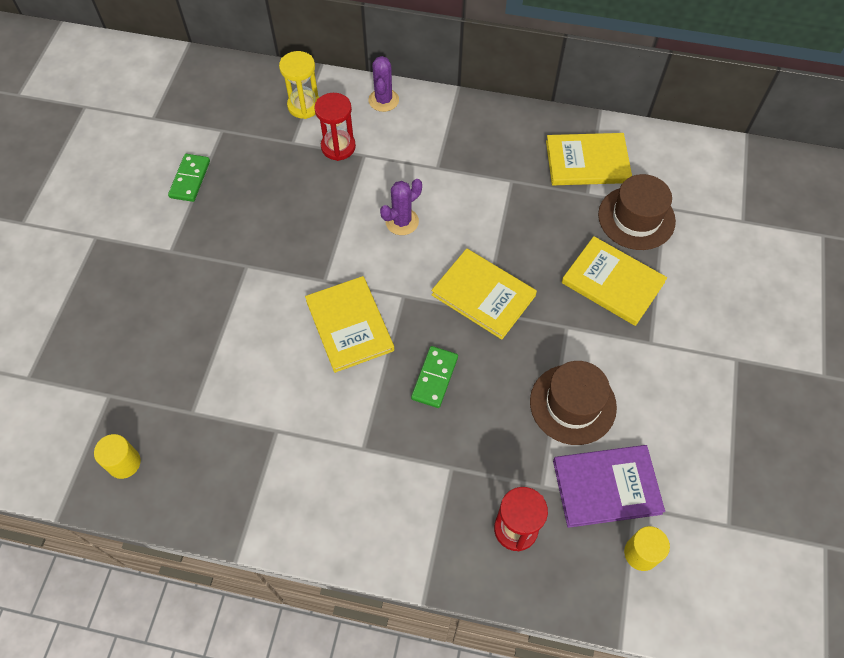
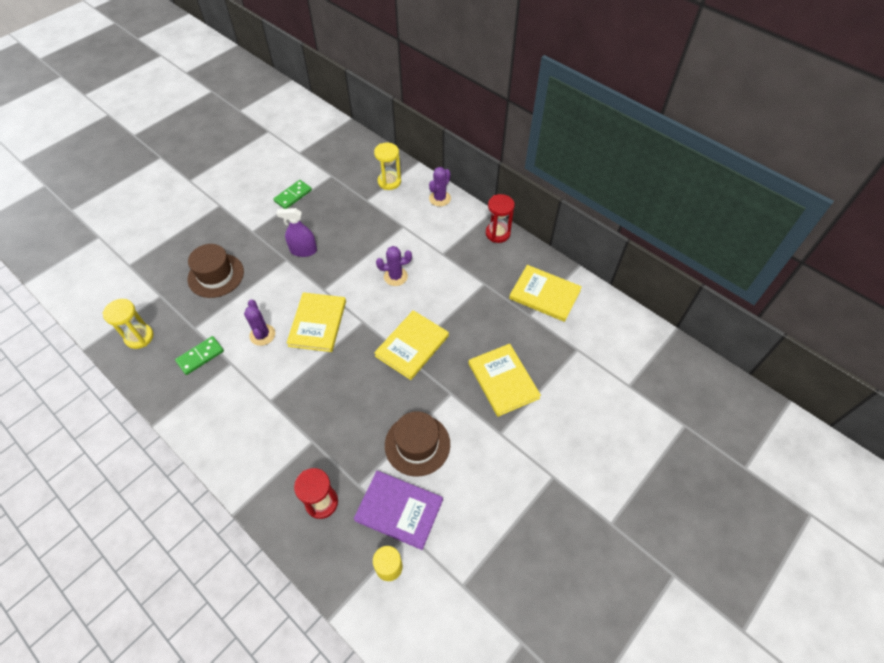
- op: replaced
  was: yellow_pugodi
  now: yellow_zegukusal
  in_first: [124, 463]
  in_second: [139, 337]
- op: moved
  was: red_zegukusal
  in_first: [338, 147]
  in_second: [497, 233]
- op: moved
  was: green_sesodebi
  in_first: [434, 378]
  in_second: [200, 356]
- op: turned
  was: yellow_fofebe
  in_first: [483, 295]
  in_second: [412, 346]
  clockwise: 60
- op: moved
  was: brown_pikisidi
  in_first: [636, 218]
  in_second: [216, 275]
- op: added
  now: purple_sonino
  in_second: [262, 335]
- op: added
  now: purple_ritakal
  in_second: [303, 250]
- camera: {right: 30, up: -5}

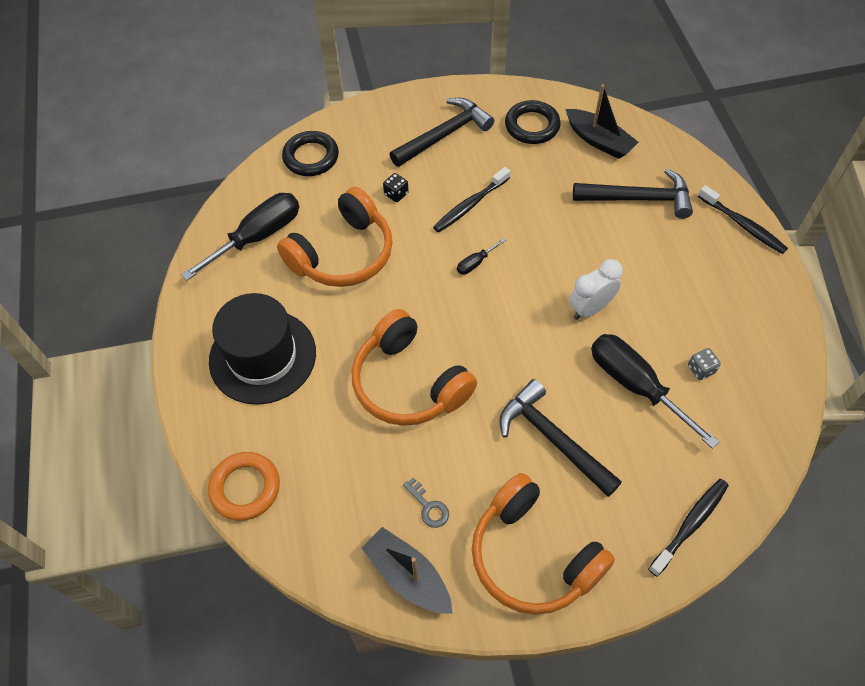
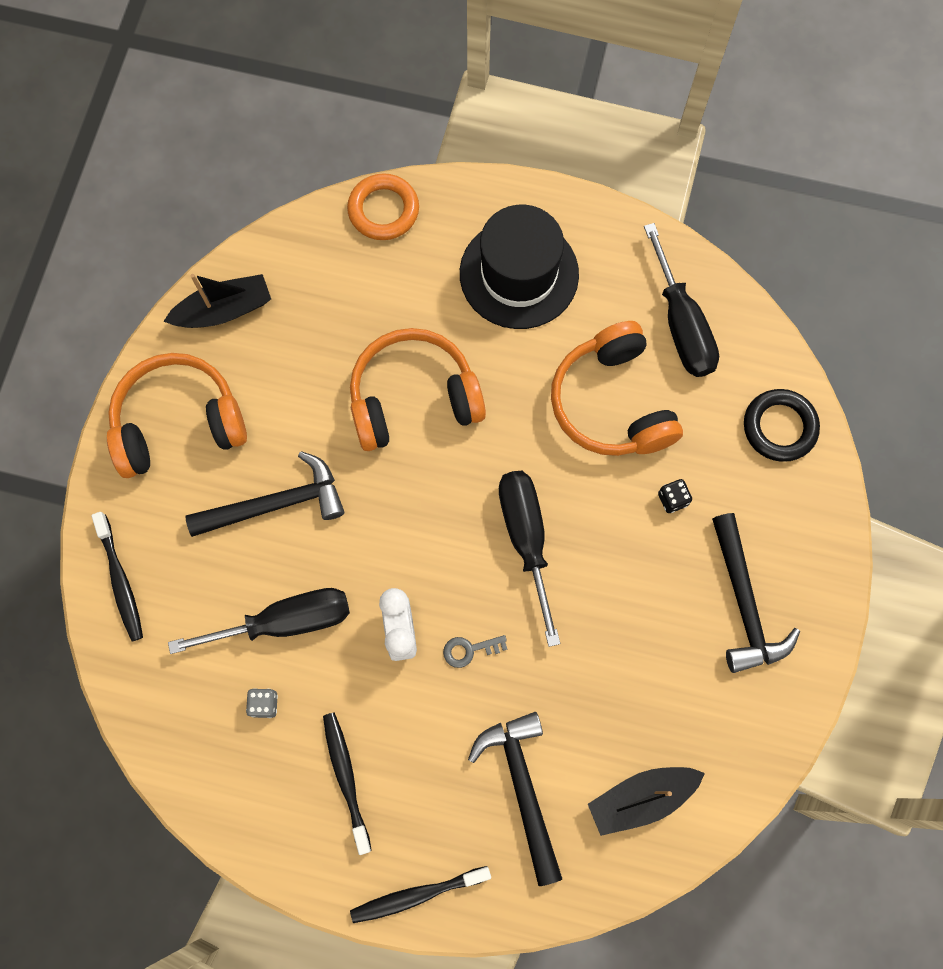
- op: moved
  was: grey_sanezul
  in_first: [428, 507]
  in_second: [469, 650]
- op: moved
  was: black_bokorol
  in_first: [470, 205]
  in_second: [346, 779]
- op: resized
  was: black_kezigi
  in_first: [475, 263]
  in_second: [526, 539]
  ratio: 2.29
- op: removed
  was: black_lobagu
  in_first: [532, 126]
- op: turned
  was: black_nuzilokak
  in_first: [638, 199]
  in_second: [522, 788]
  clockwise: 135
- camera: {right: 115, up: 15}

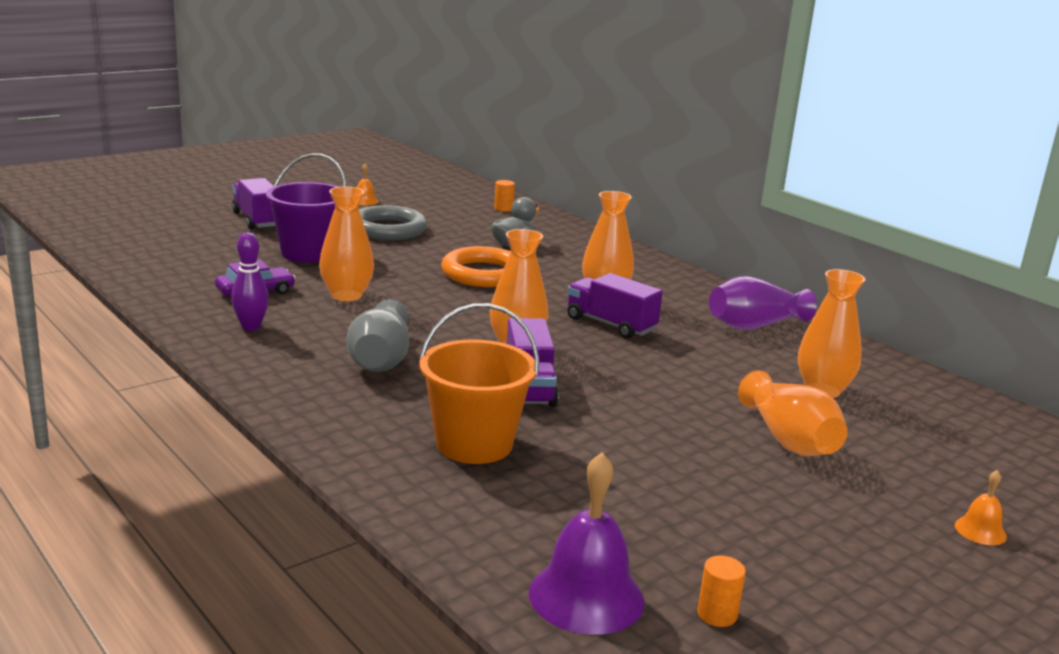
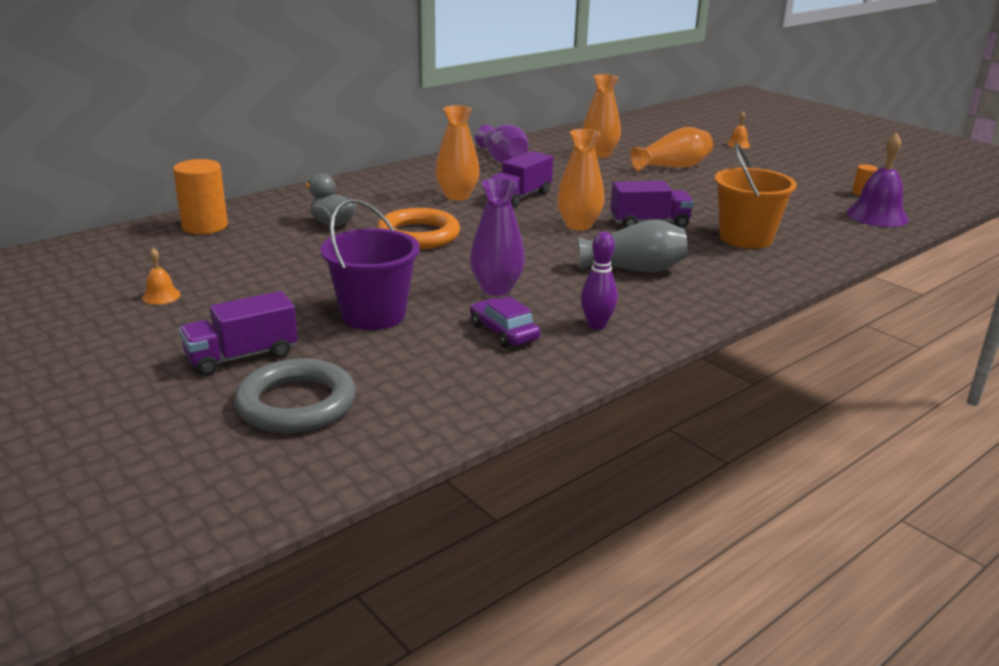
- op: recoloured
  was: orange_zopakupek
  now: purple_zopakupek
  in_first: [346, 295]
  in_second: [496, 289]
- op: moved
  was: grey_lobagu
  in_first: [387, 229]
  in_second: [296, 404]
- op: resized
  was: orange_pugodi
  in_first: [503, 208]
  in_second: [205, 226]
  ratio: 2.02
- camera: {right: -90, up: 5}

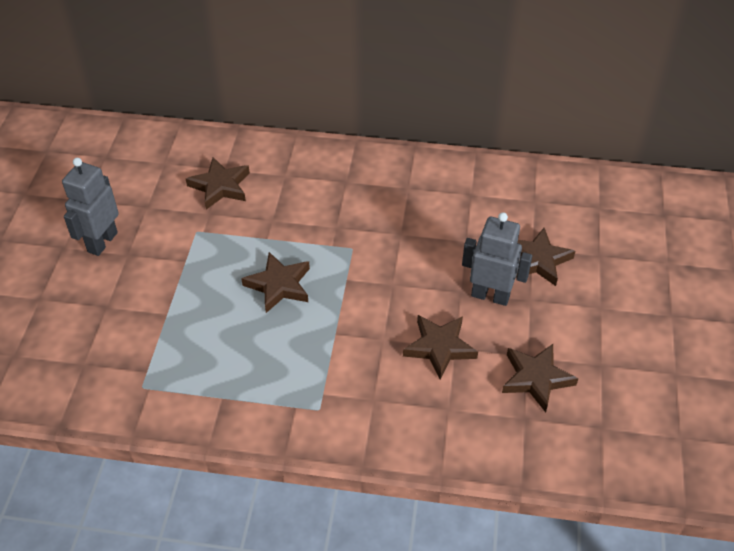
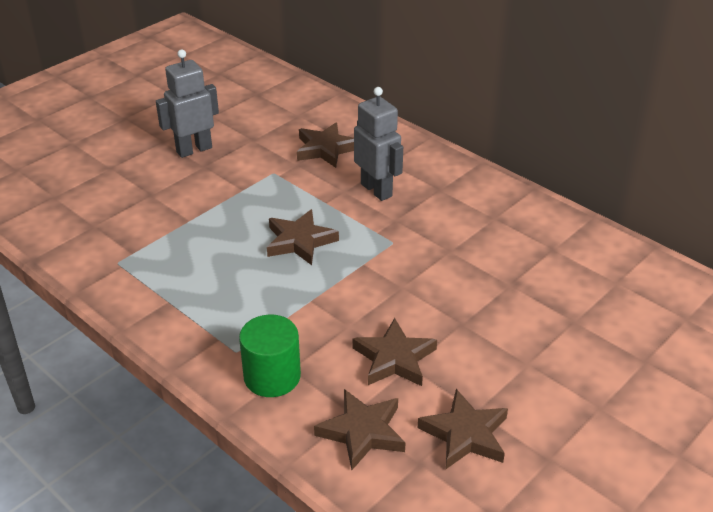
- op: moved
  was: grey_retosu
  in_first: [490, 295]
  in_second: [377, 190]
- op: moved
  was: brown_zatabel
  in_first: [538, 260]
  in_second: [362, 432]
- op: added
  now: green_pugodi
  in_second: [272, 376]
- camera: {right: 35, up: -10}

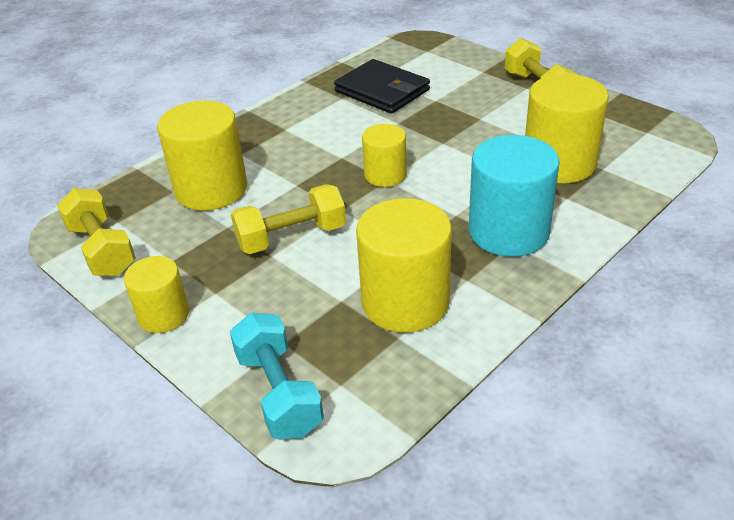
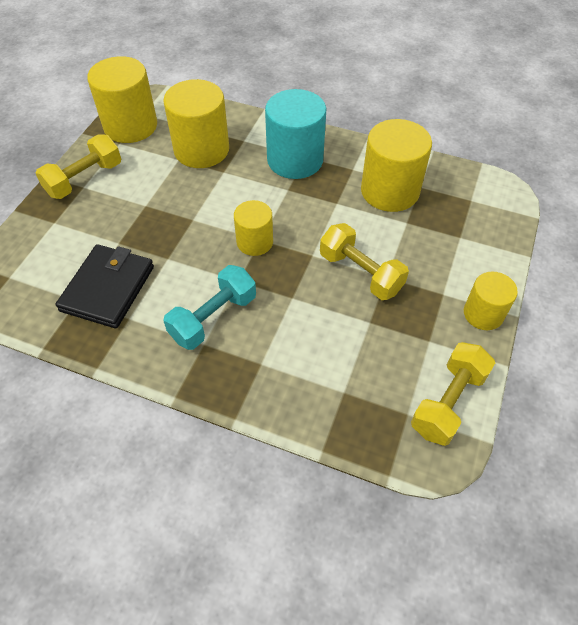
- op: moved
  was: yellow_pugodi
  in_first: [211, 189]
  in_second: [130, 126]
- op: moved
  was: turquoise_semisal
  in_first: [278, 392]
  in_second: [213, 318]
- camera: {right: -115, up: 15}

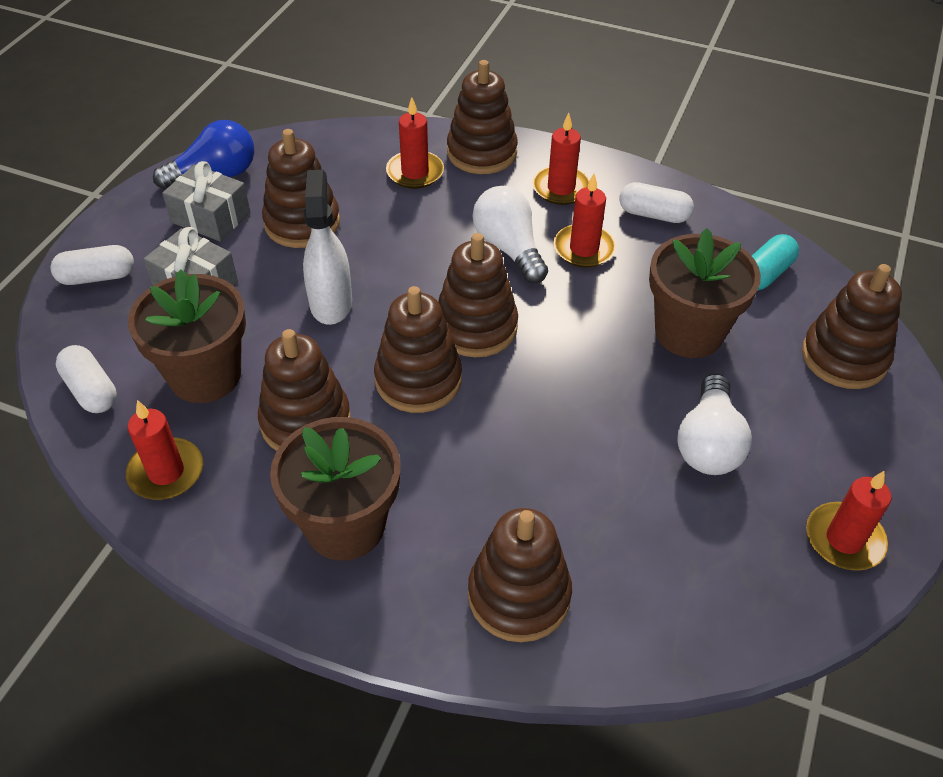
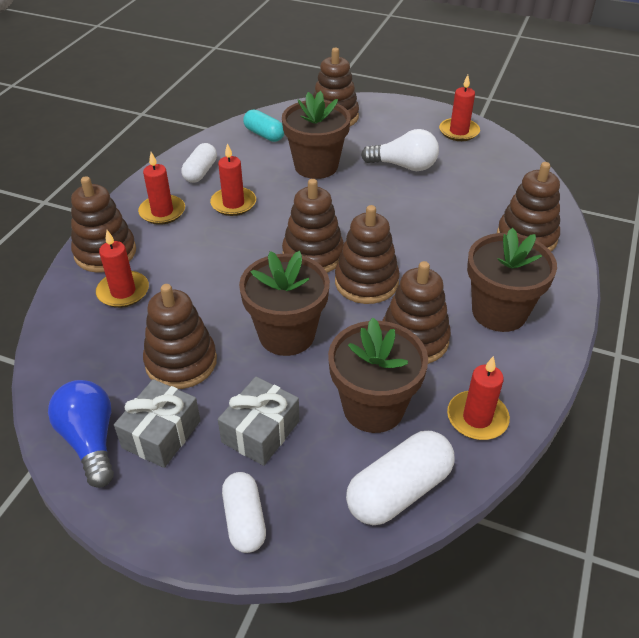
- op: resized
  was: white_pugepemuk
  in_first: [91, 390]
  in_second: [399, 490]
  ratio: 1.52
- op: replaced
  was: white_ritakal
  now: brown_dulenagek
  in_first: [331, 303]
  in_second: [286, 335]
- op: removed
  was: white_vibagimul
  in_first: [509, 248]
- camera: {right: -90, up: -5}

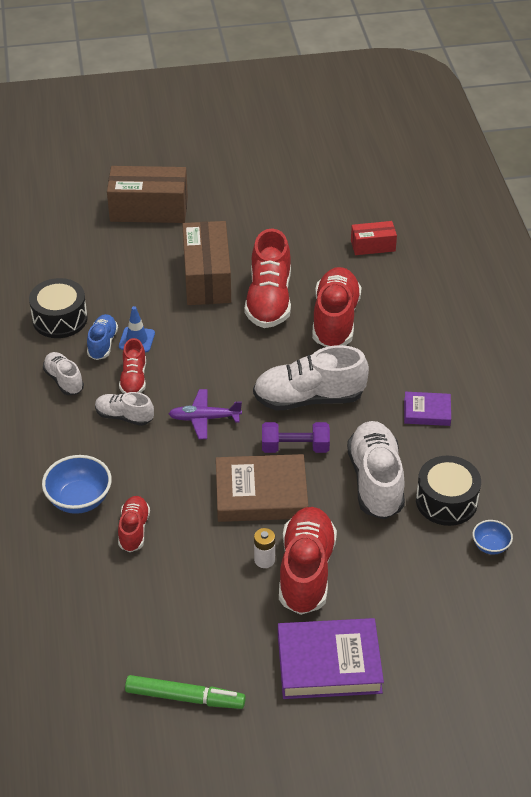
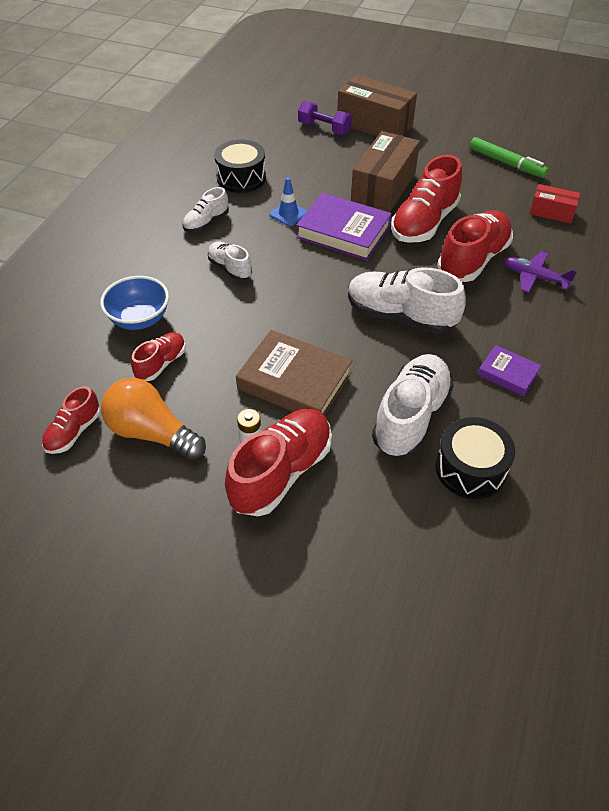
- op: turned
  was: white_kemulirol
  in_first: [64, 380]
  in_second: [206, 223]
  clockwise: -135
- op: removed
  was: blue_kemulirol
  in_first: [102, 344]
- op: moved
  was: red_kemulirol
  in_first: [134, 379]
  in_second: [74, 432]
- op: moved
  was: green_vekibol
  in_first: [185, 697]
  in_second: [506, 163]
- op: moved
  was: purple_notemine
  in_first: [204, 418]
  in_second: [534, 277]
- op: moved
  was: purple_semisal
  in_first: [295, 447]
  in_second: [324, 128]
- op: moved
  was: purple_fofebe
  in_first: [329, 663]
  in_second: [343, 232]
- op: removed
  was: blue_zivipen
  in_first: [490, 546]
- op: added
  now: orange_vibagimul
  in_second: [152, 433]
- camera: {right: 30, up: 5}

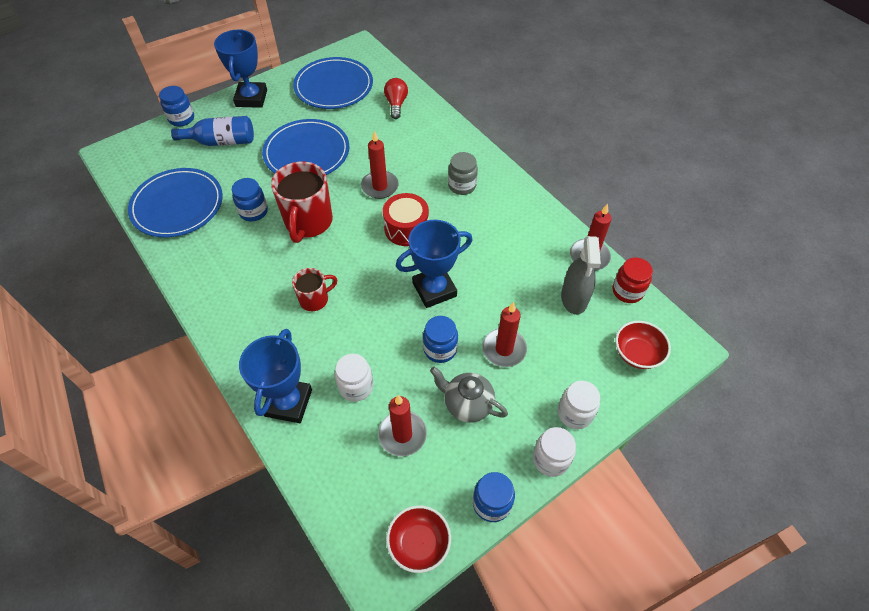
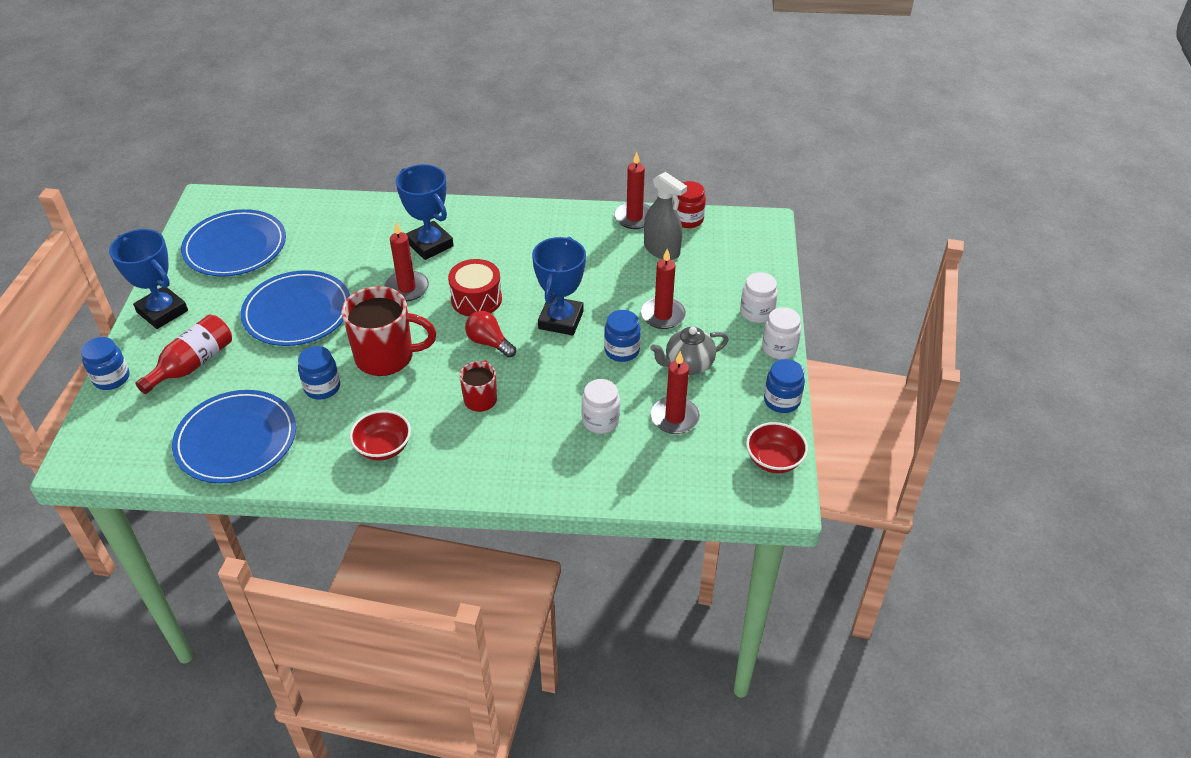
- op: recoloured
  was: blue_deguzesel
  now: red_deguzesel
  in_first: [221, 141]
  in_second: [193, 364]
- op: moved
  was: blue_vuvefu
  in_first: [288, 403]
  in_second: [430, 244]
- op: turned
  was: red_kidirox
  in_first: [308, 222]
  in_second: [386, 357]
  clockwise: -45
- op: moved
  was: red_vibagimul
  in_first: [396, 104]
  in_second: [489, 343]
- op: removed
  was: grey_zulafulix
  in_first: [462, 186]
- op: moved
  was: red_zivipen
  in_first: [637, 353]
  in_second: [383, 447]
- camera: {right: -50, up: -10}

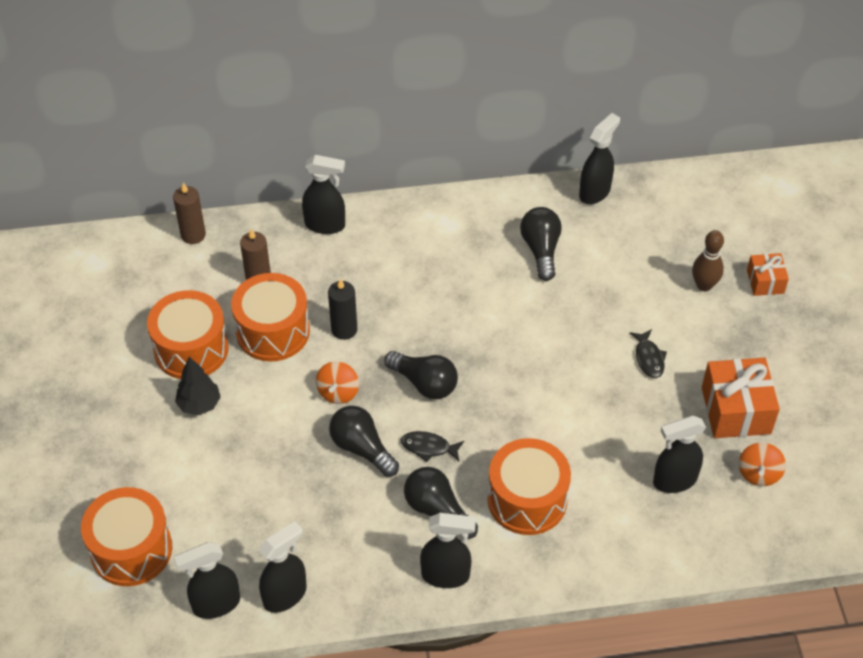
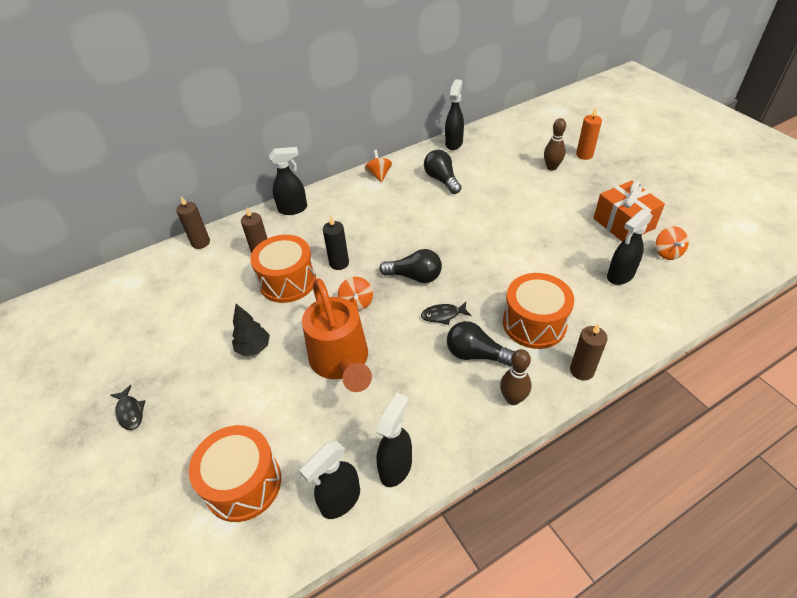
- op: removed
  was: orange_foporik
  in_first: [191, 349]
- op: removed
  was: black_vibagimul
  in_first: [362, 448]
- op: replaced
  was: black_ritakal
  now: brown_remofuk
  in_first: [446, 575]
  in_second: [513, 399]
- op: moved
  was: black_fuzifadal
  in_first: [648, 358]
  in_second: [130, 412]
- op: replaced
  was: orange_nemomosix
  now: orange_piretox
  in_first: [765, 282]
  in_second: [584, 155]
- op: added
  now: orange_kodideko
  in_second: [341, 362]
- op: added
  now: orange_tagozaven
  in_second: [379, 175]
- op: added
  now: brown_piretox
  in_second: [581, 370]
- camera: {right: -20, up: -5}

